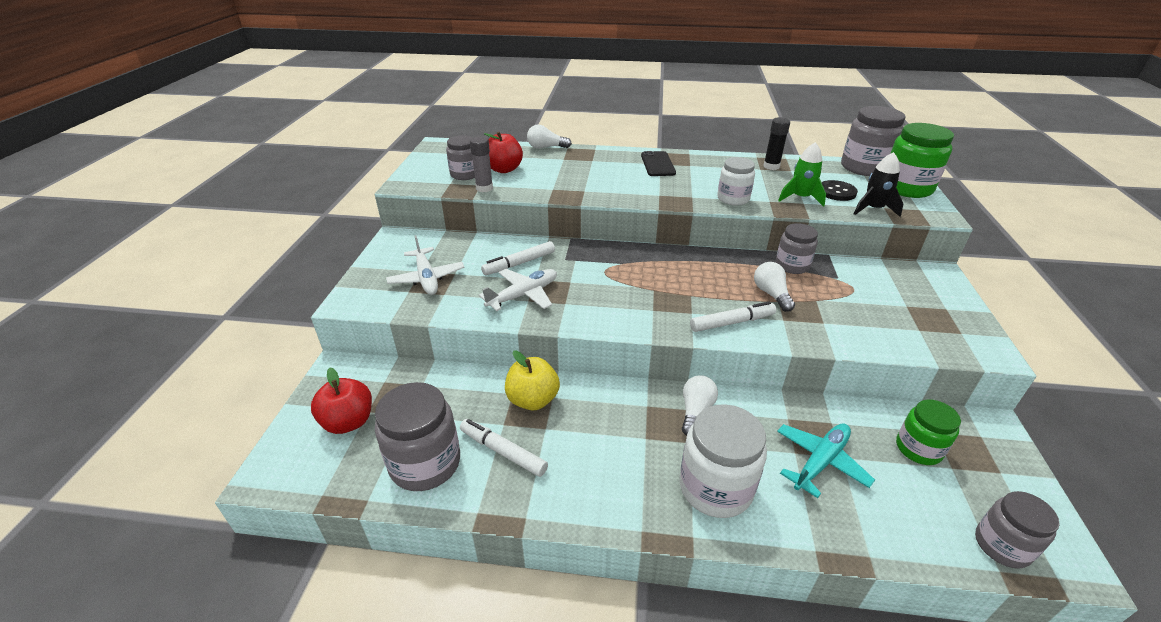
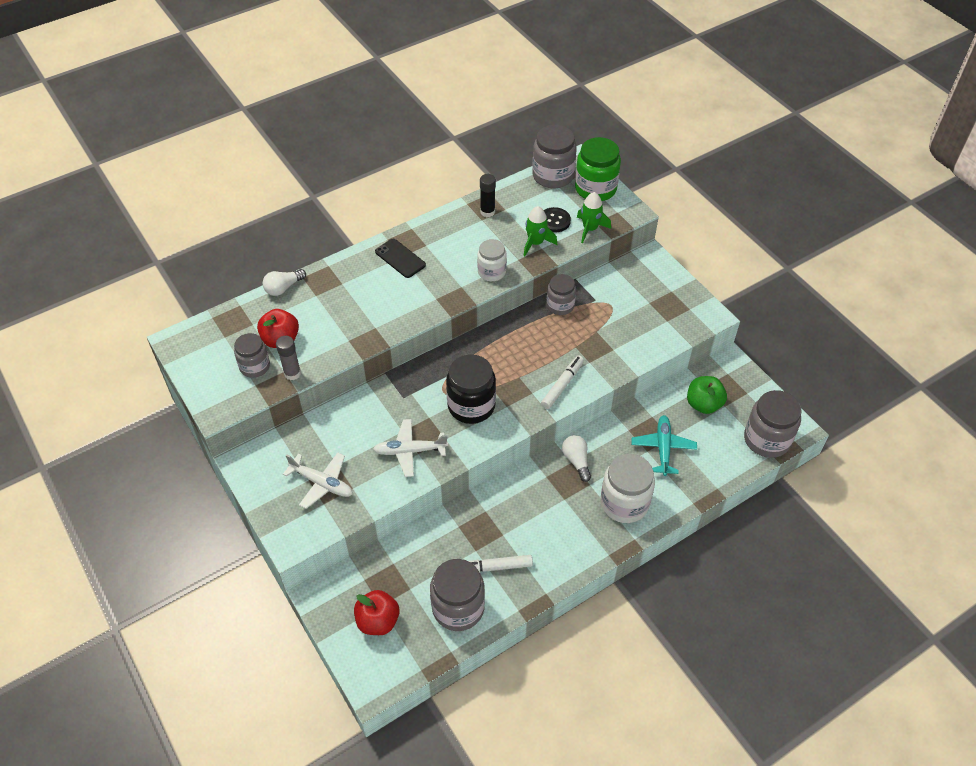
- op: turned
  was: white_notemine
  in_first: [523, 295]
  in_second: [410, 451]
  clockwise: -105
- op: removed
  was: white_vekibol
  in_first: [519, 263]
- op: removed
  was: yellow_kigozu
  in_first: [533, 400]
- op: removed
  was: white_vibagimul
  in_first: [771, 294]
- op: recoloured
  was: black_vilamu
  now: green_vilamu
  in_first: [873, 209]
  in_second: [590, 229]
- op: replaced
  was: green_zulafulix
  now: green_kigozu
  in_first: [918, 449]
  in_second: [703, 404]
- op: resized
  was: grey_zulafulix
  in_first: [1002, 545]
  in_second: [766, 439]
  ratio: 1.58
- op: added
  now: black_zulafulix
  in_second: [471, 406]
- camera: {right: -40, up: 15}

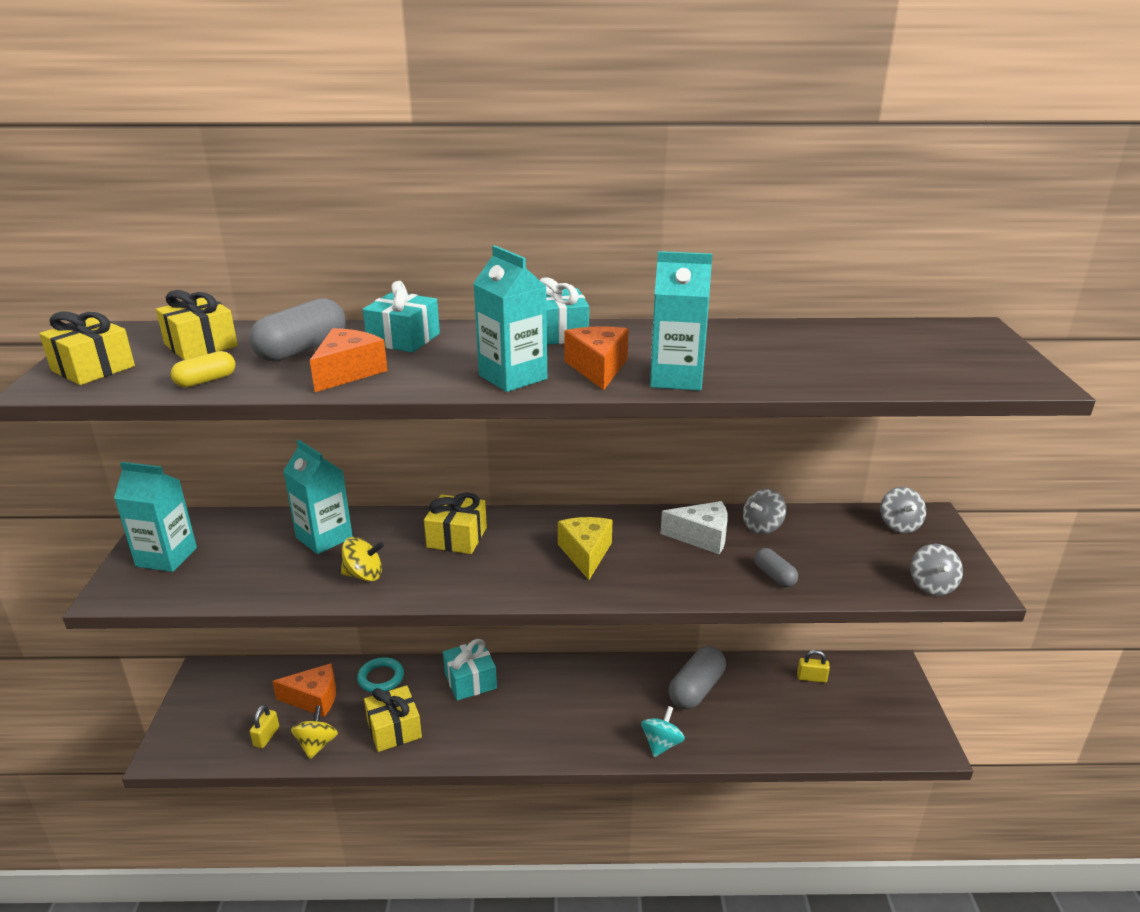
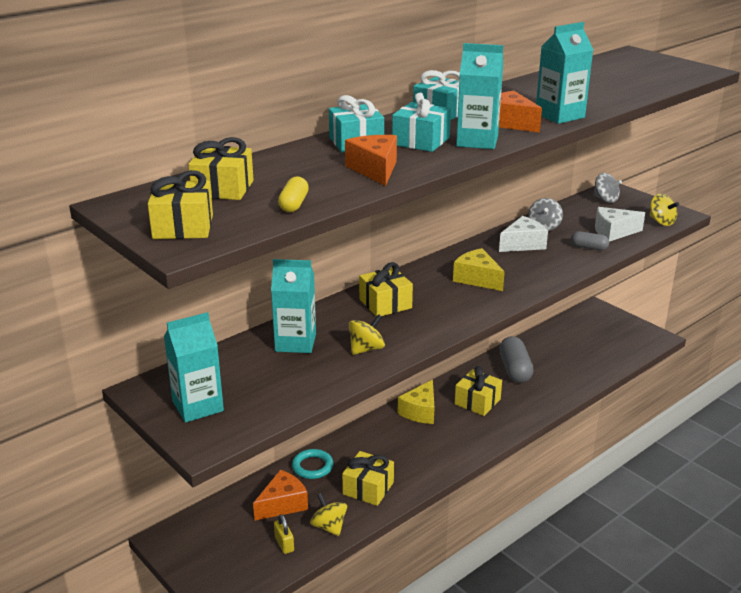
- op: removed
  was: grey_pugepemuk
  in_first: [302, 349]
- op: moved
  was: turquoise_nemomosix
  in_first: [470, 680]
  in_second: [421, 141]
- op: removed
  was: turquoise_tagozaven
  in_first: [661, 744]
- op: removed
  was: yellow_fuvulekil
  in_first: [811, 678]
- op: recoloured
  was: grey_tagozaven
  now: yellow_tagozaven
  in_first: [932, 586]
  in_second: [661, 222]
- op: added
  now: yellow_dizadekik
  in_second: [420, 411]
- op: added
  now: yellow_nemomosix
  in_second: [477, 402]
- op: added
  now: white_dizadekik
  in_second: [613, 232]
- camera: {right: -40, up: 0}

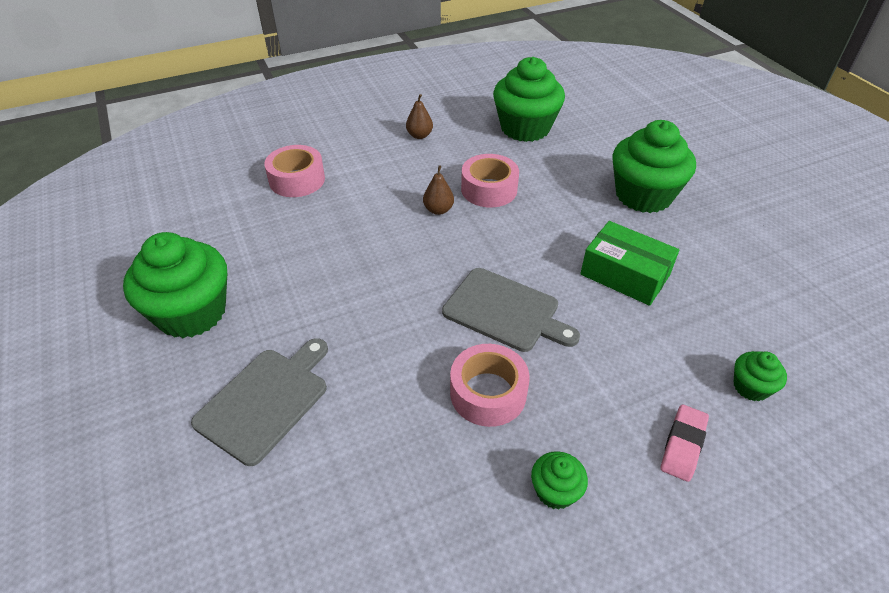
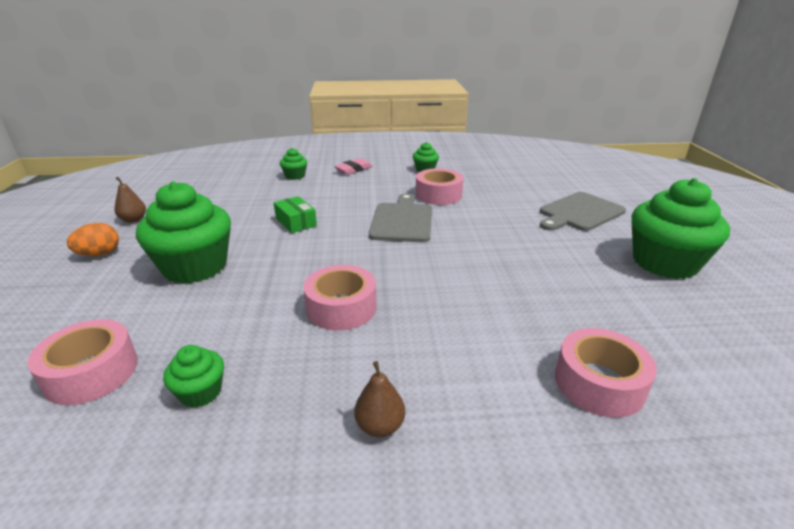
- op: moved
  was: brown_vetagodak
  in_first: [438, 210]
  in_second: [134, 220]
- op: turned
  was: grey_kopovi
  in_first: [505, 311]
  in_second: [402, 221]
  clockwise: 45
- op: resized
  was: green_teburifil
  in_first: [525, 128]
  in_second: [200, 392]
  ratio: 0.46
- op: resized
  was: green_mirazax
  in_first: [625, 274]
  in_second: [296, 222]
  ratio: 0.65
- op: added
  now: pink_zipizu
  in_second: [91, 372]
- op: added
  now: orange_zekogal
  in_second: [99, 254]
- camera: {right: -160, up: -15}

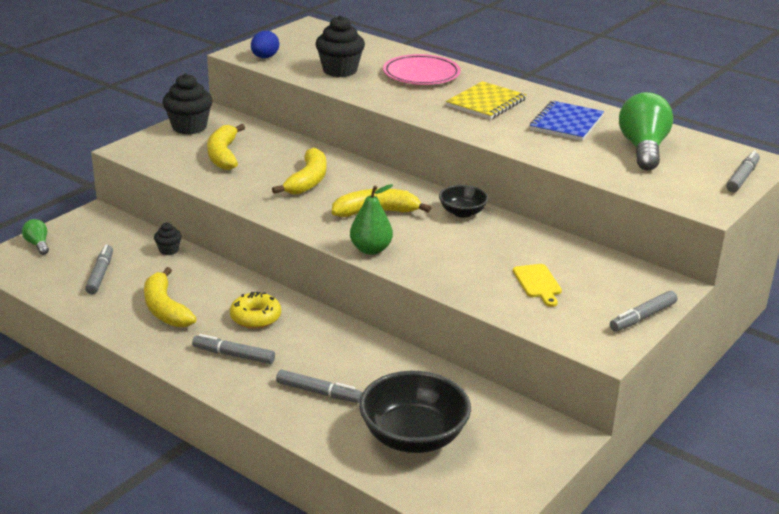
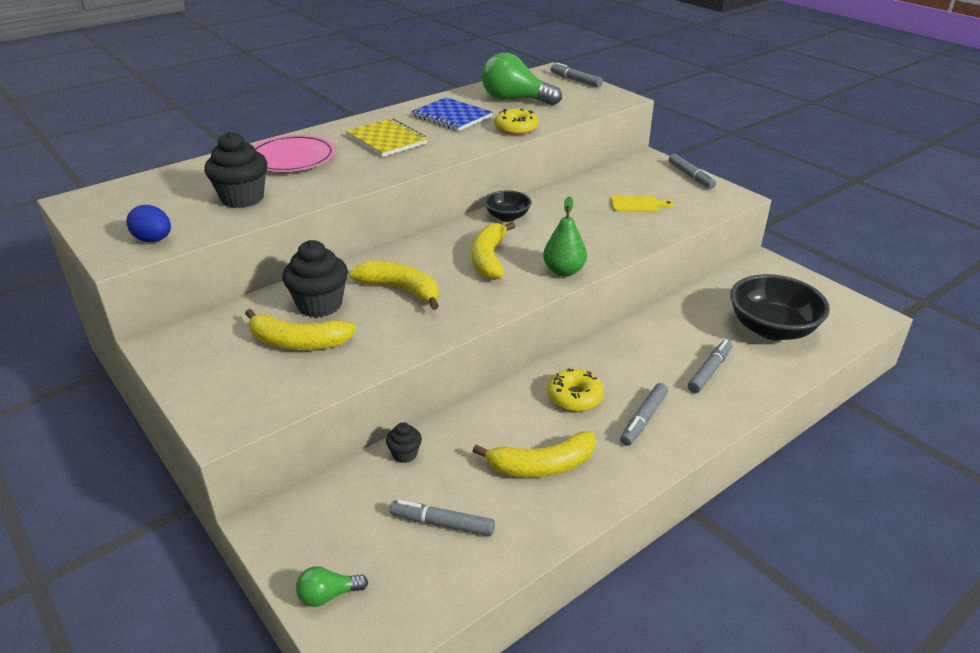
- op: moved
  was: black_teburifil
  in_first: [189, 127]
  in_second: [320, 305]
- op: added
  now: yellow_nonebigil
  in_second: [516, 128]
- camera: {right: -75, up: 5}

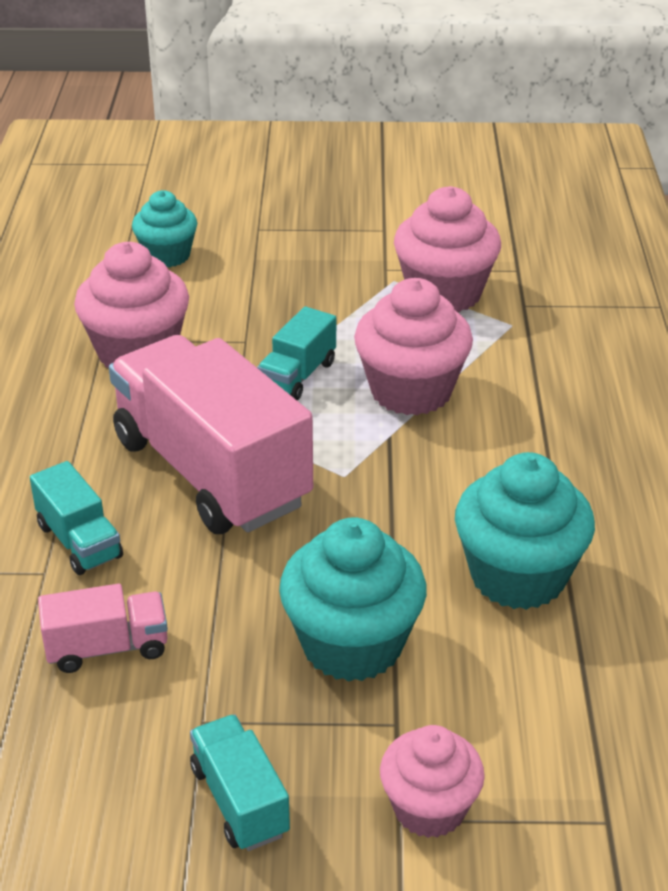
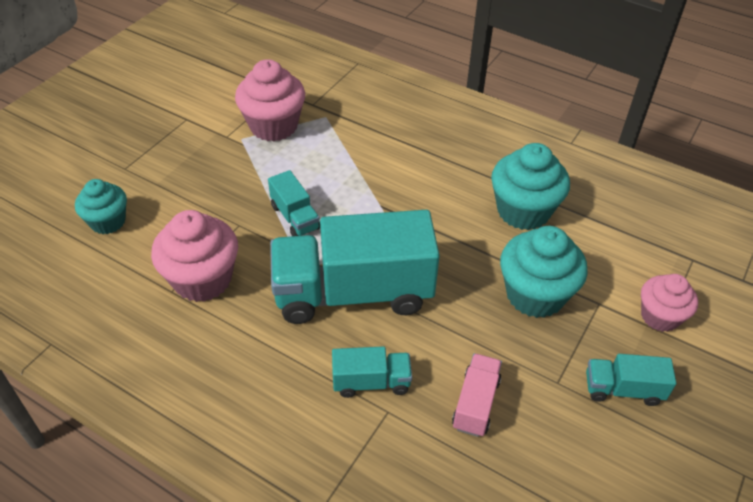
- op: recoloured
  was: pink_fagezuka
  now: turquoise_fagezuka
  in_first: [211, 472]
  in_second: [353, 293]
- op: removed
  was: pink_teburifil
  in_first: [411, 391]
- camera: {right: -60, up: 10}

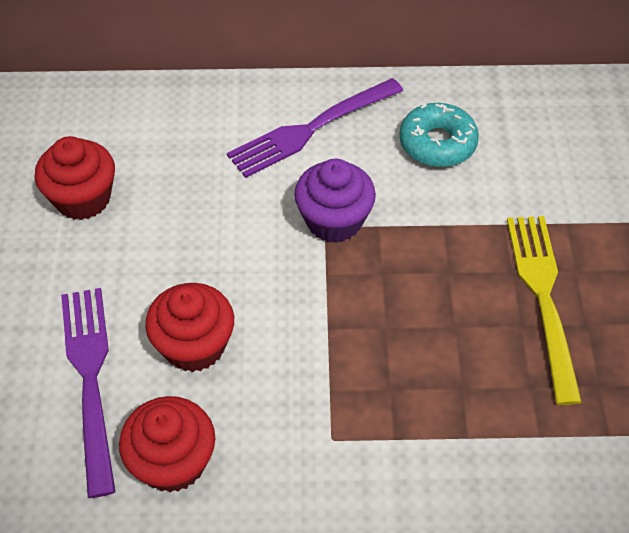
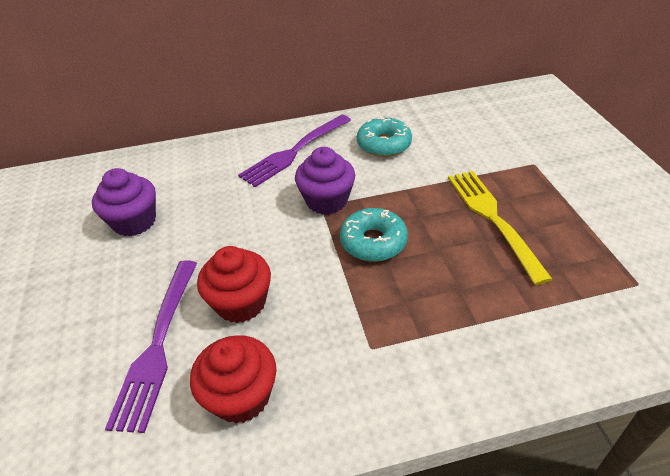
- op: recoloured
  was: red_teburifil
  now: purple_teburifil
  in_first: [83, 198]
  in_second: [134, 221]
- op: turned
  was: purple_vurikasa
  in_first: [90, 378]
  in_second: [158, 345]
  clockwise: -150
- op: added
  now: turquoise_nonebigil
  in_second: [373, 242]
- camera: {right: -10, up: -10}

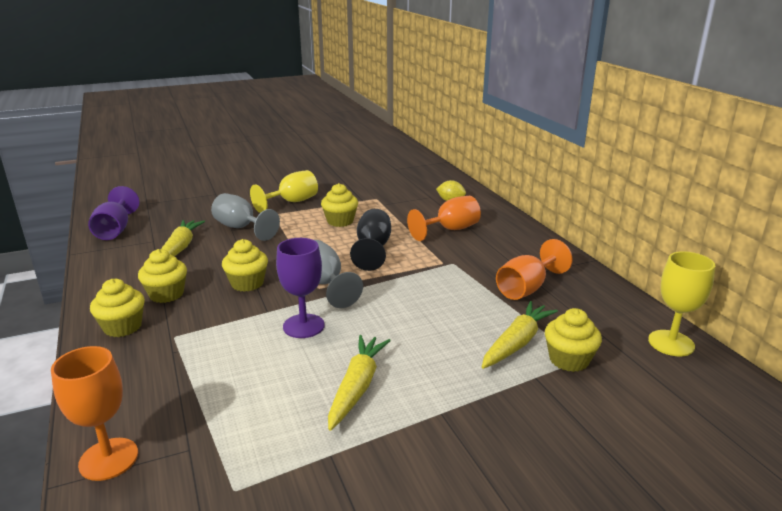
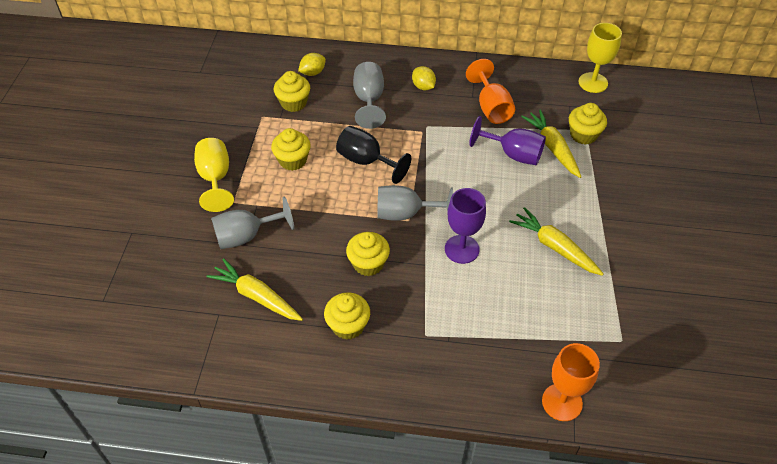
- op: moved
  was: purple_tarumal
  in_first: [115, 230]
  in_second: [513, 154]
- op: moved
  was: yellow_teburifil
  in_first: [123, 327]
  in_second: [293, 103]
- op: recoloured
  was: orange_tarumal
  now: grey_tarumal
  in_first: [450, 230]
  in_second: [369, 100]
- op: added
  now: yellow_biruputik
  in_second: [423, 87]
- camera: {right: -60, up: 25}

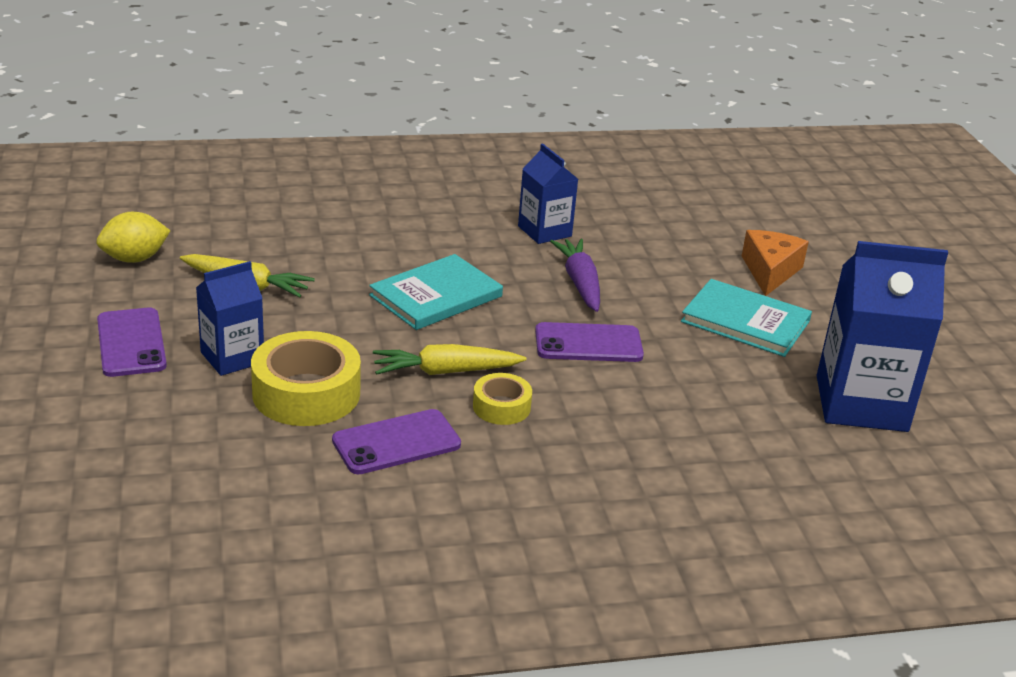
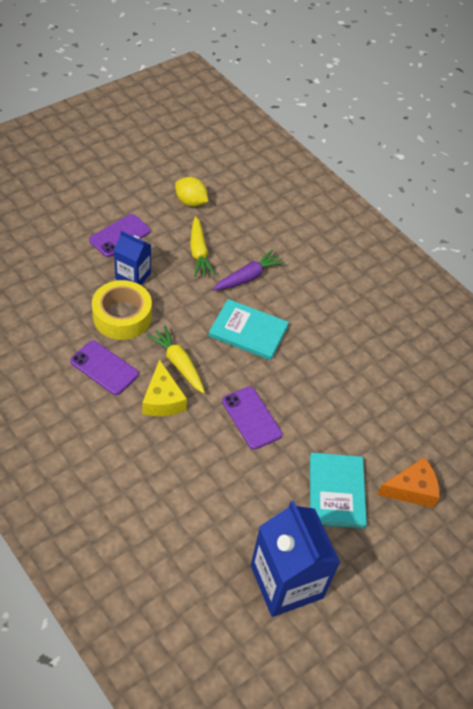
- op: replaced
  was: yellow_zipizu
  now: yellow_dizadekik
  in_first: [501, 407]
  in_second: [162, 399]
- op: removed
  was: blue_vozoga
  in_first: [544, 231]
- op: moved
  was: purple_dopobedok
  in_first: [580, 283]
  in_second: [247, 277]
- camera: {right: 60, up: 20}

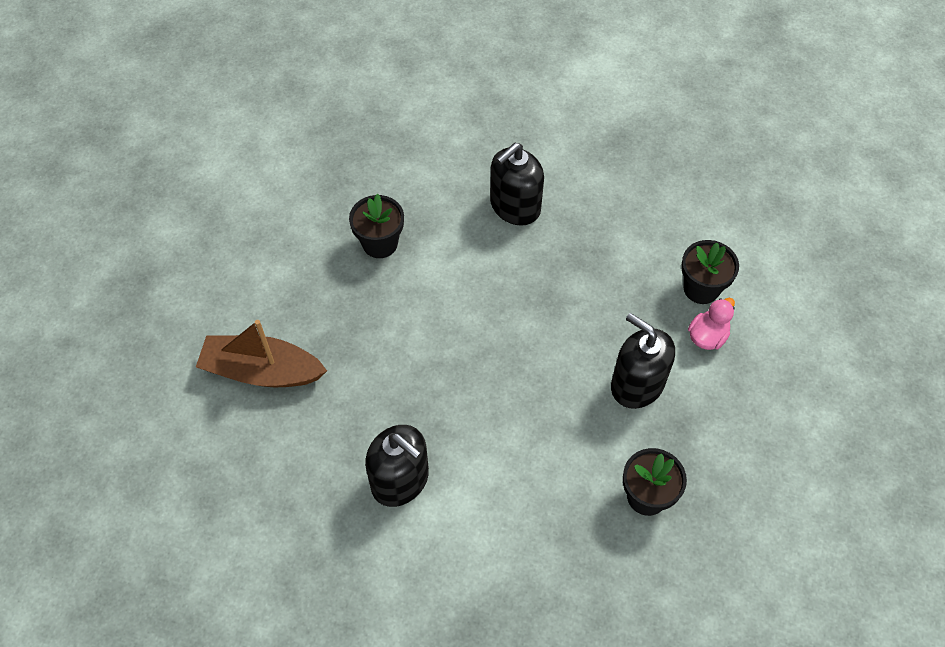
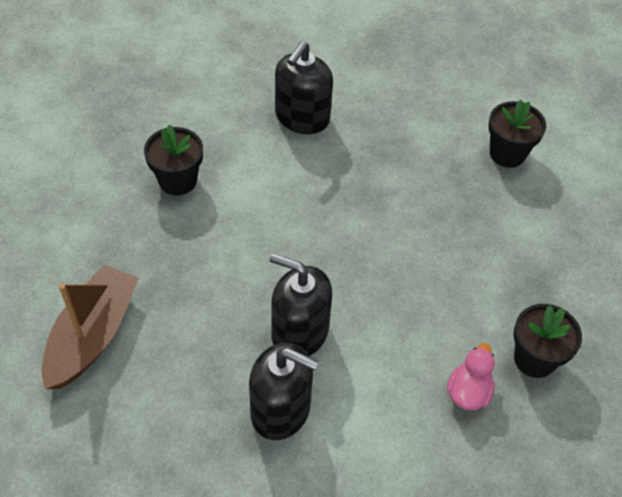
- op: turned
  was: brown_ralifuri
  in_first: [262, 371]
  in_second: [92, 336]
  clockwise: 120
- op: moved
  was: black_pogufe
  in_first: [637, 384]
  in_second: [299, 332]
- op: moved
  was: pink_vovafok
  in_first: [707, 336]
  in_second: [468, 392]
- camera: {right: -20, up: -5}

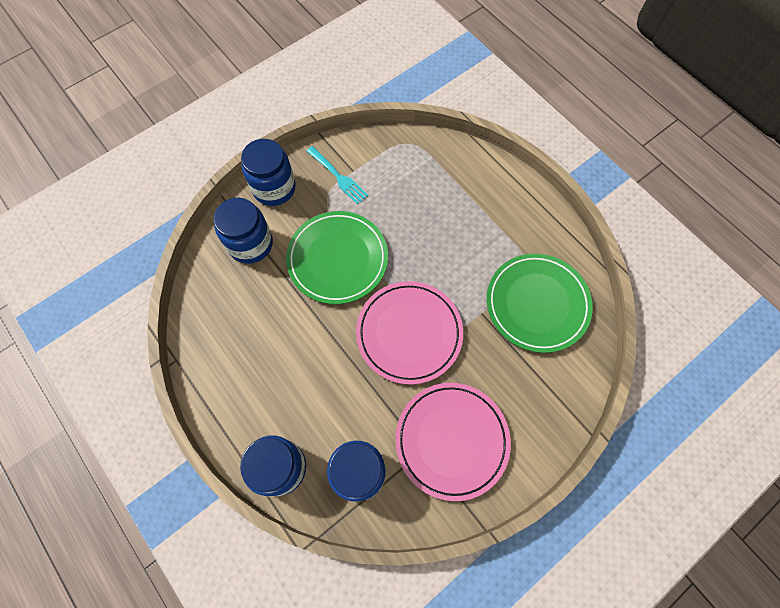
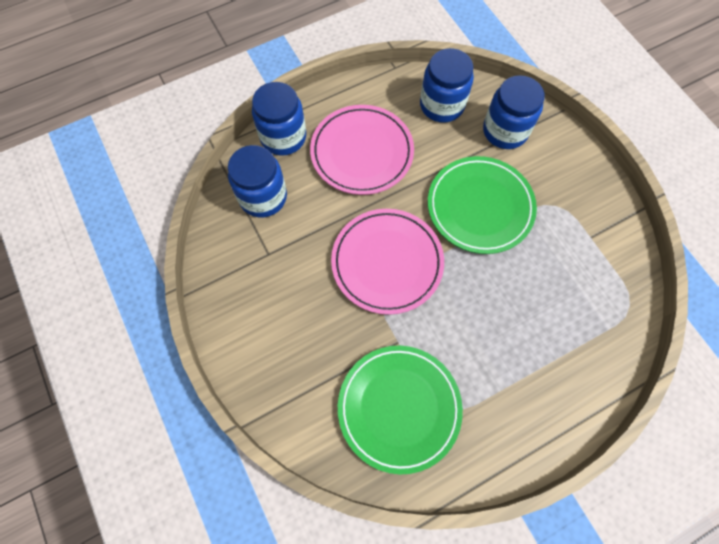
- op: moved
  was: blue_zulafulix
  in_first: [274, 188]
  in_second: [442, 105]
- op: removed
  was: turquoise_vurikasa
  in_first: [337, 176]
- op: moved
  was: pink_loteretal
  in_first: [451, 440]
  in_second: [362, 152]
- camera: {right: 100, up: 0}

